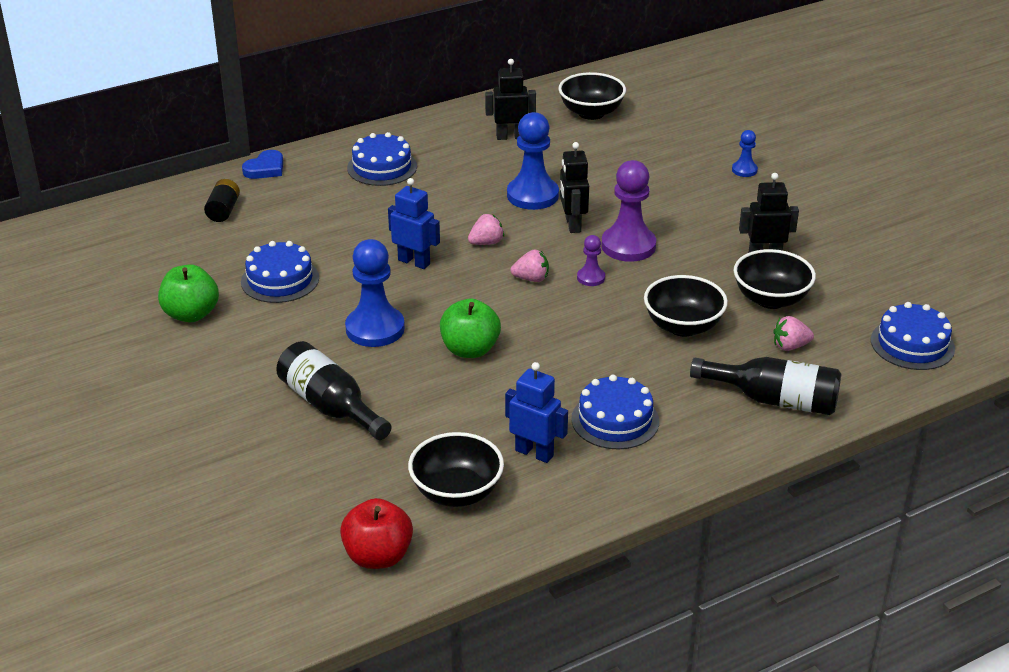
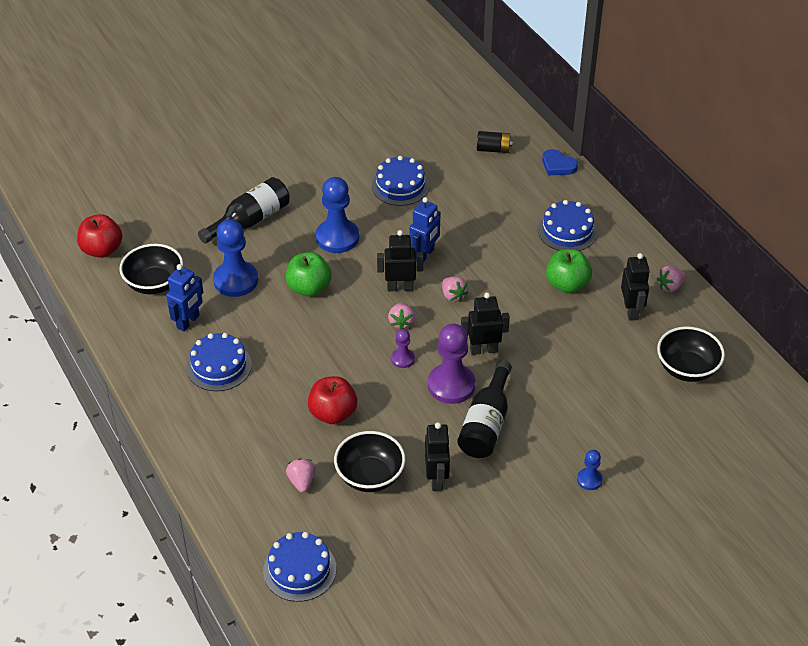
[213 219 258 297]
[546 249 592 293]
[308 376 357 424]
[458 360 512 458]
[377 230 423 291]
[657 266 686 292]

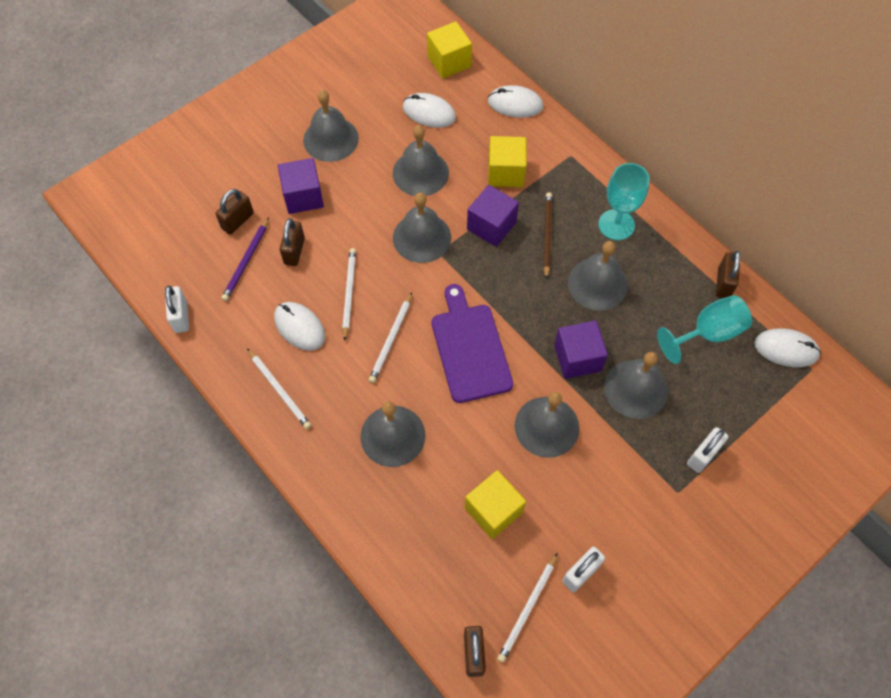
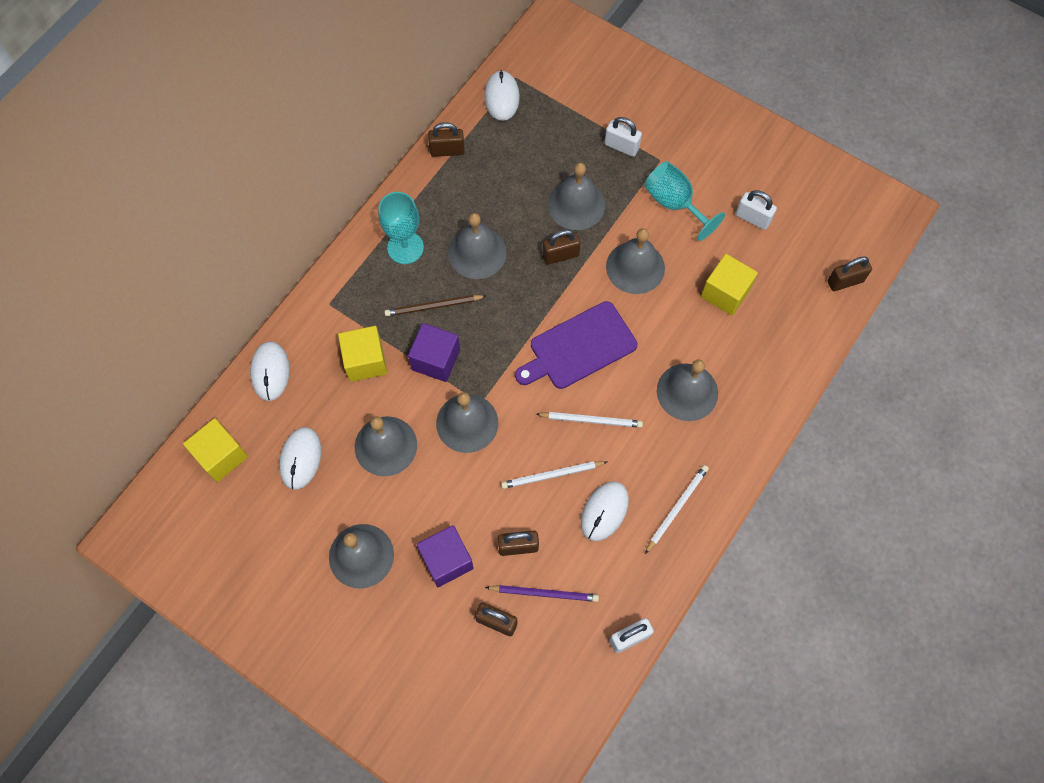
[644 161 725 241]
[543 230 581 265]
[497 553 558 663] (first image)

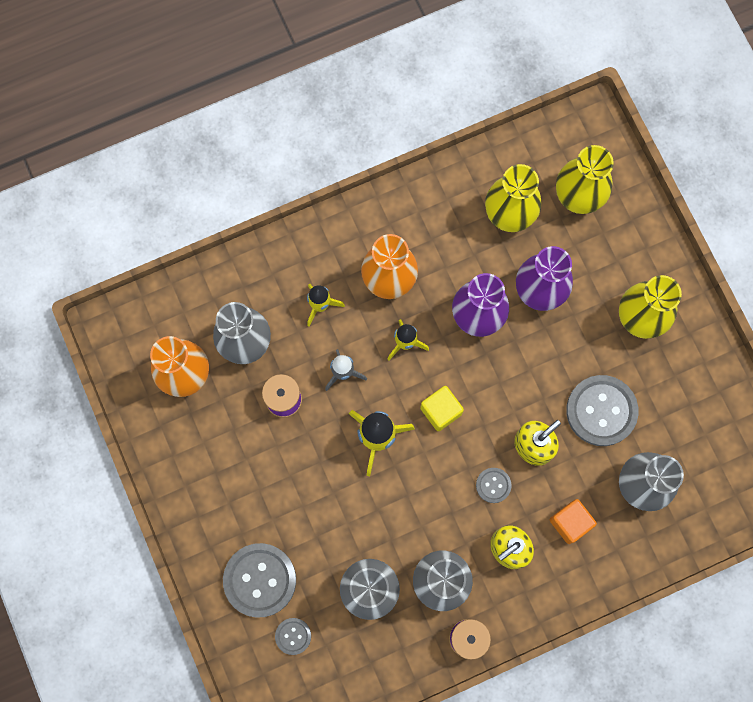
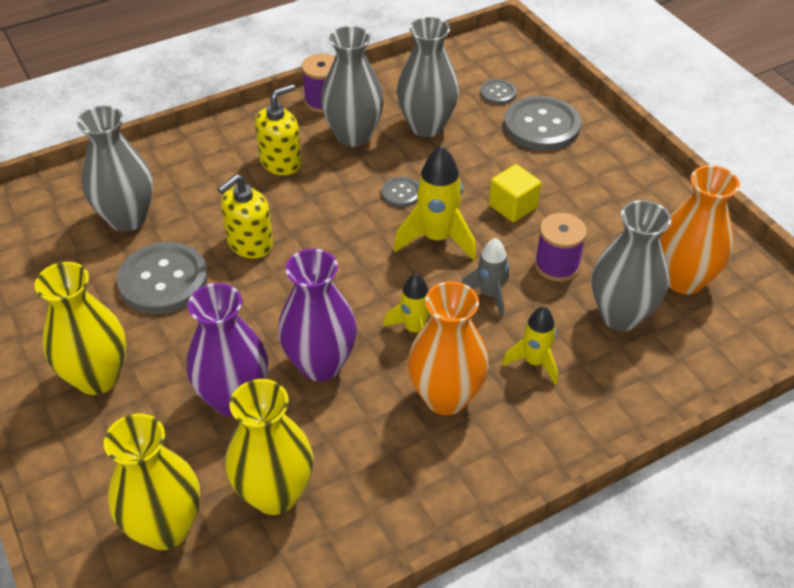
[489 164 541 222]
[382 177 418 207]
[550 499 597 544] (first image)

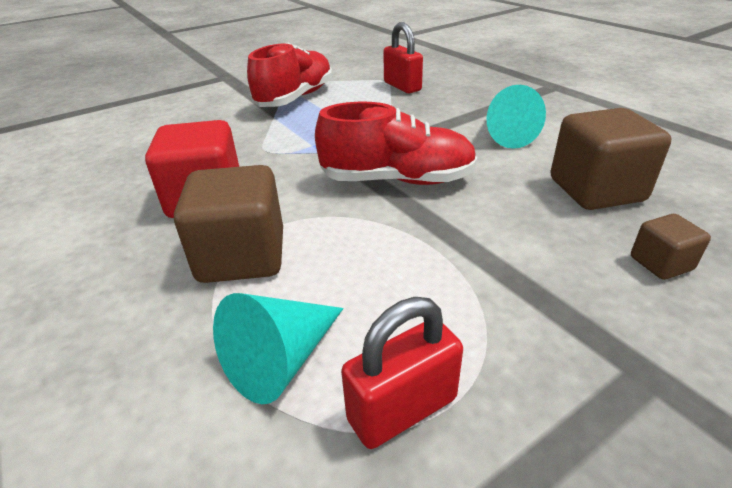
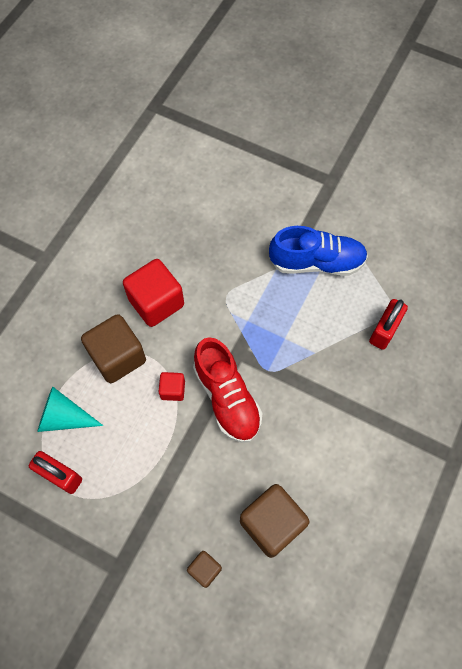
[269 226 368 276]
[487 85 546 149] (first image)
[159 372 185 401]

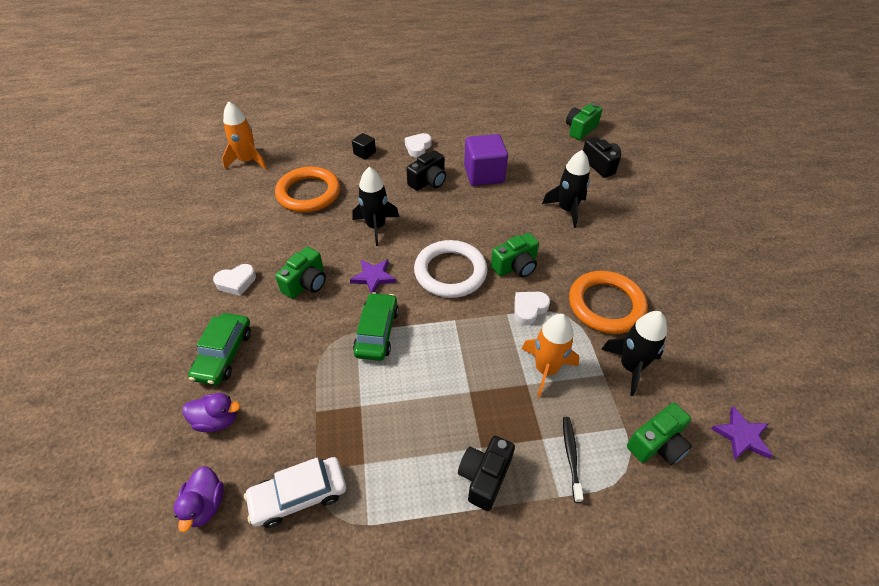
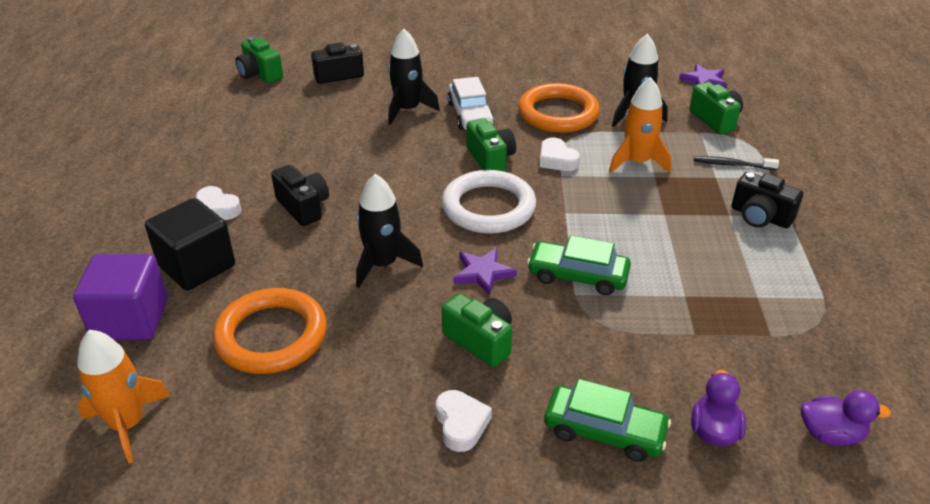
[145 198 235 291]
[73 254 168 340]
[447 77 495 130]

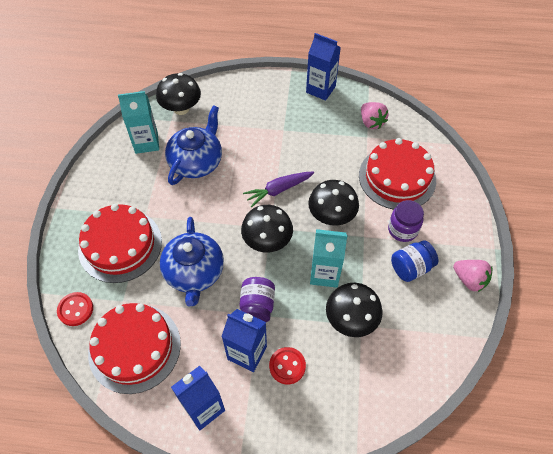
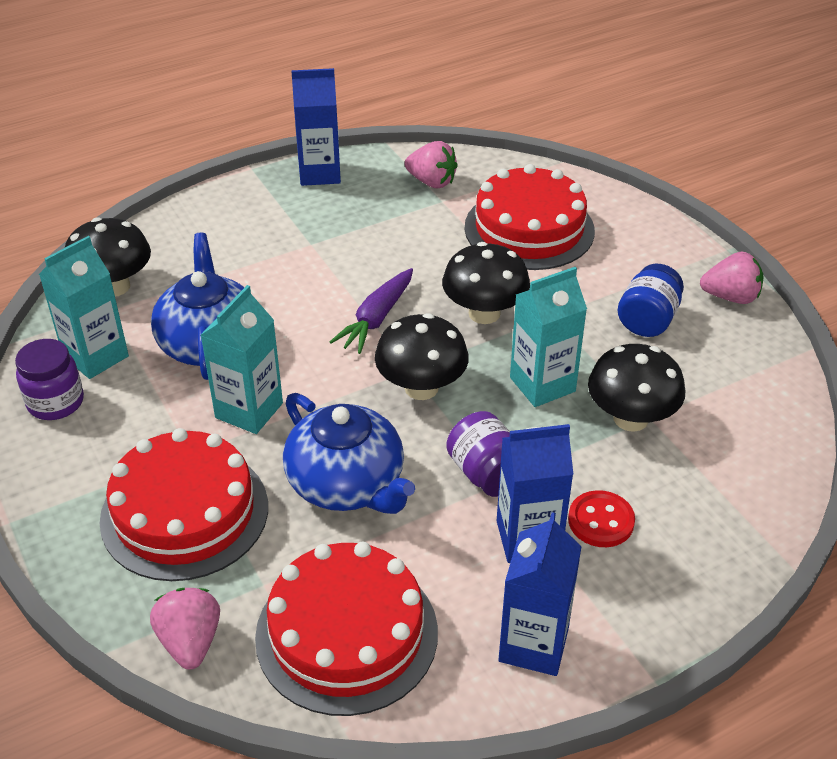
[15 339 84 420]
[150 588 220 670]
[201 285 283 434]

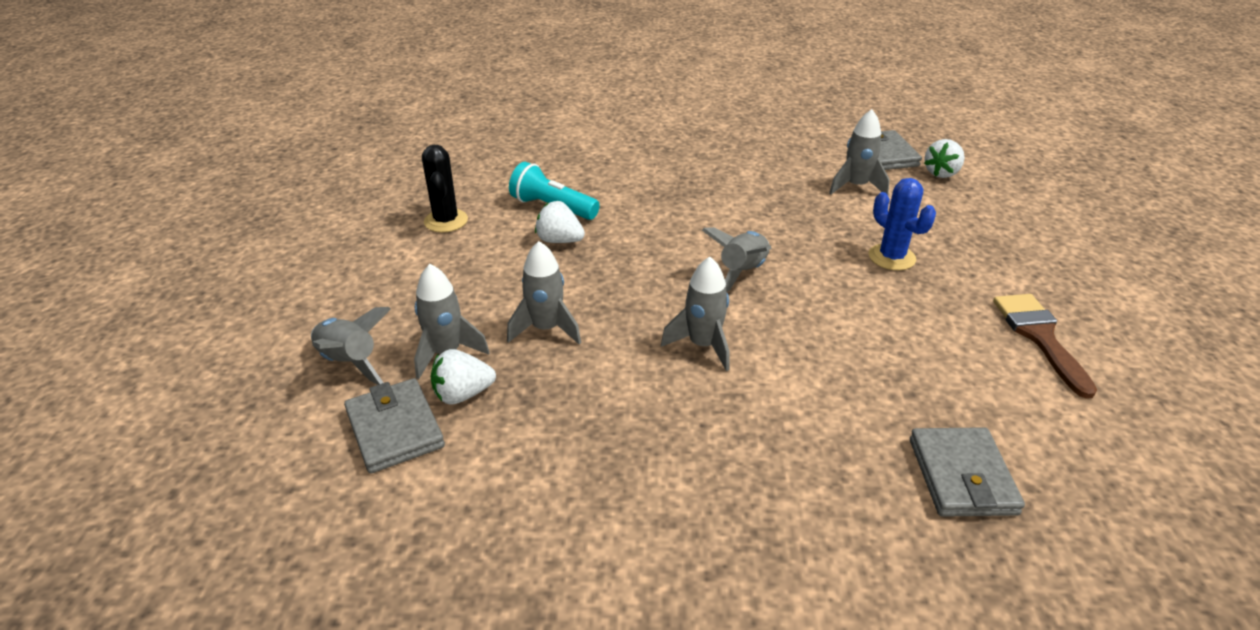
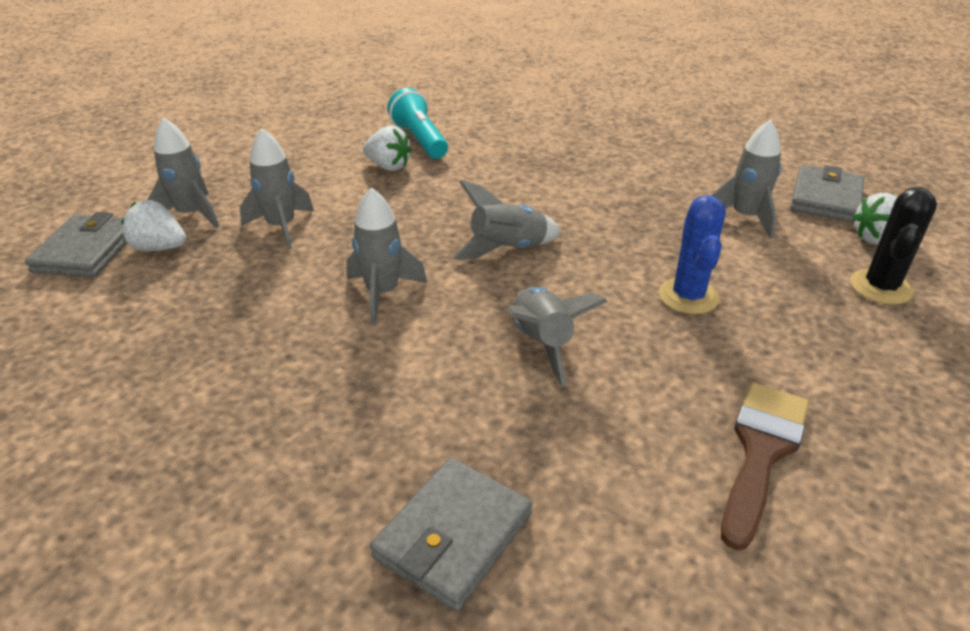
[850 187 937 305]
[363 125 412 171]
[507 287 608 386]

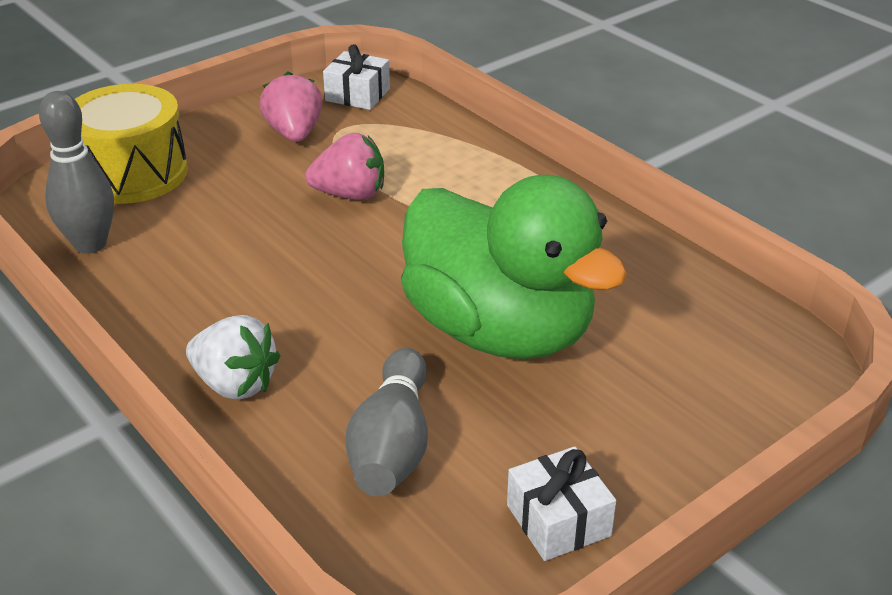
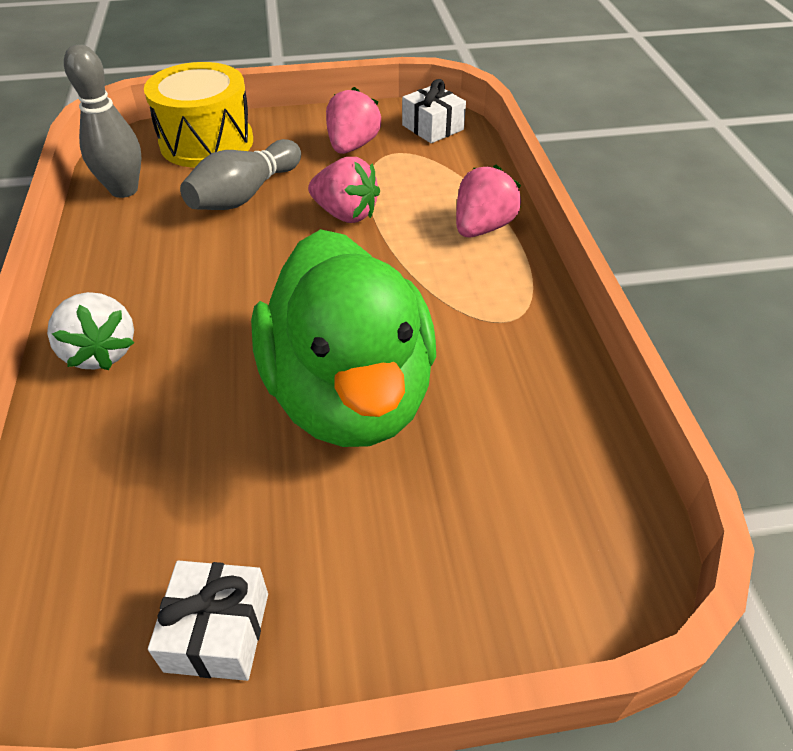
[180 139 301 210]
[456 165 521 237]

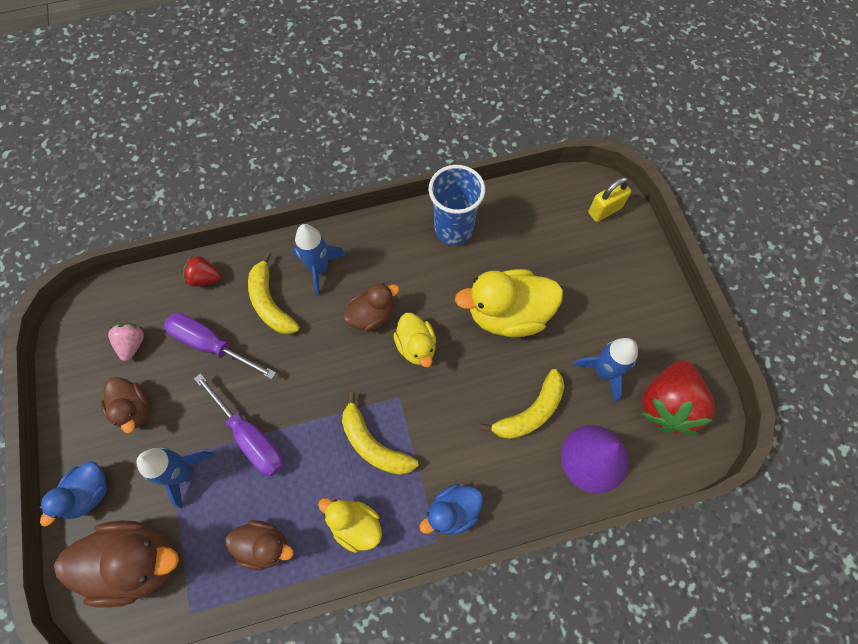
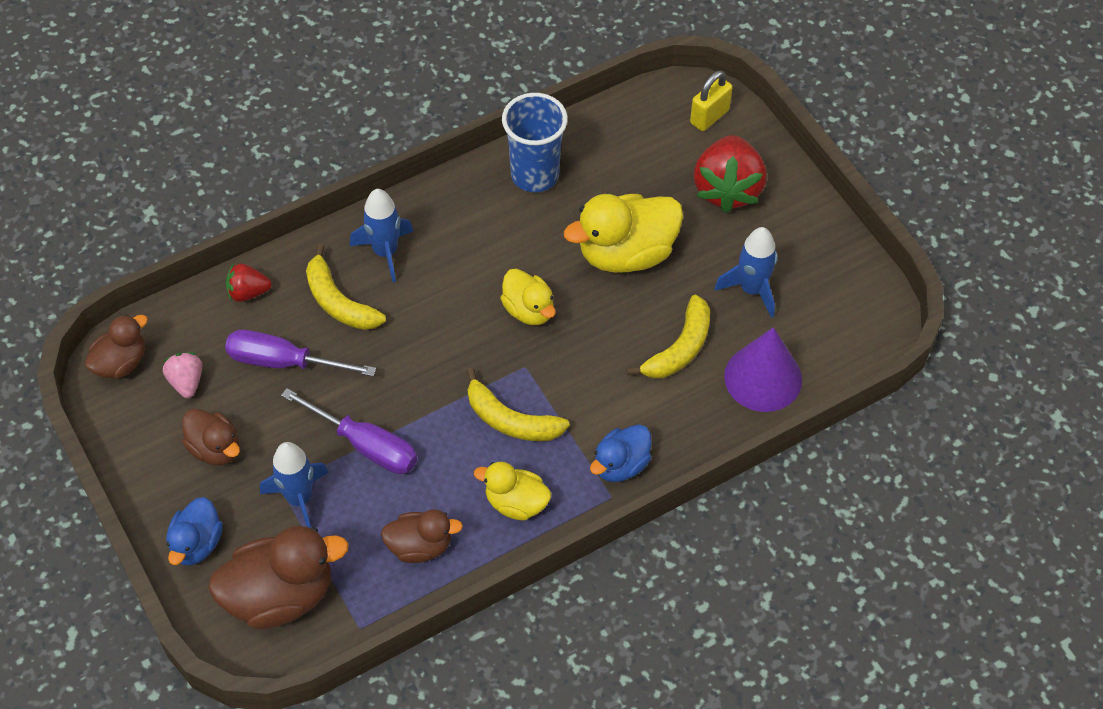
[85 314 148 379]
[694 135 767 213]

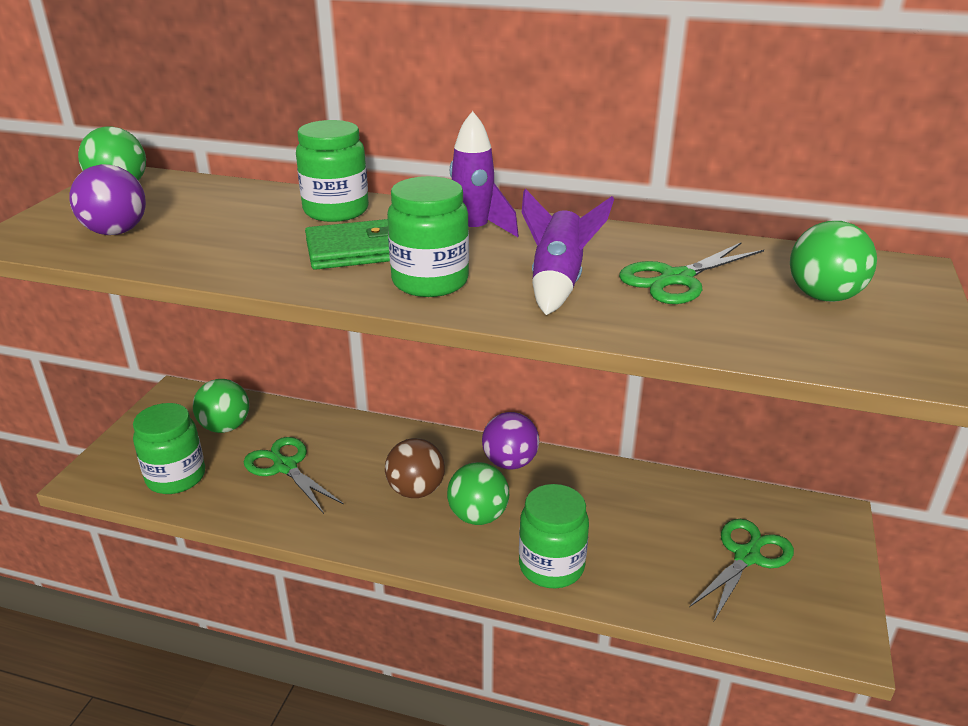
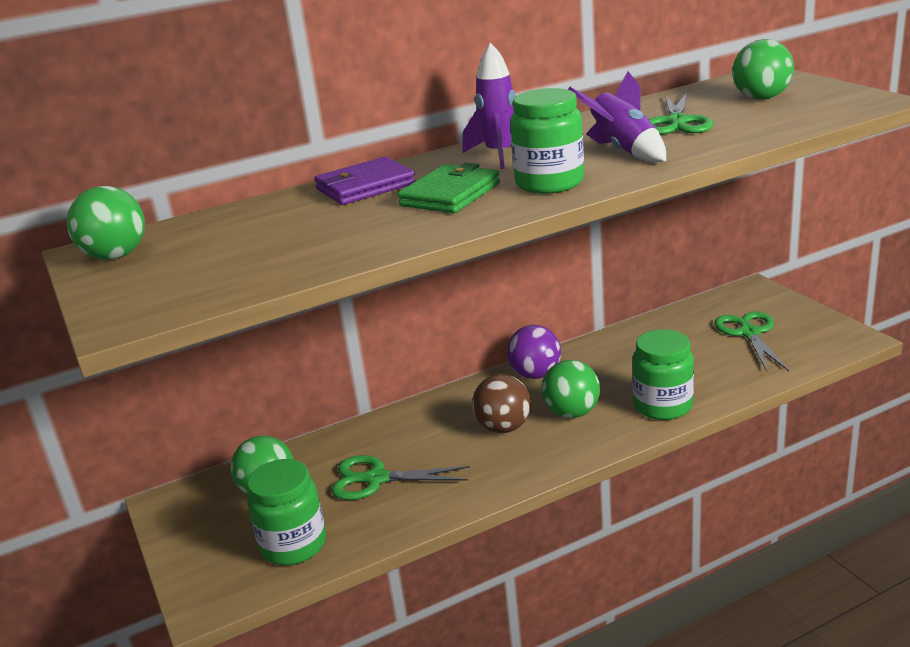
[314 157 416 205]
[70 164 146 235] (first image)

